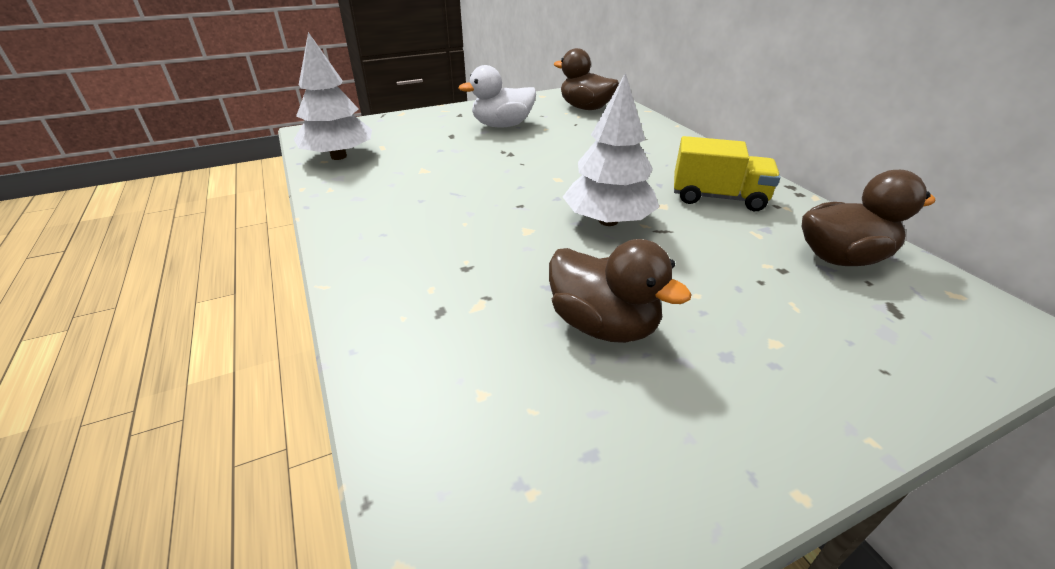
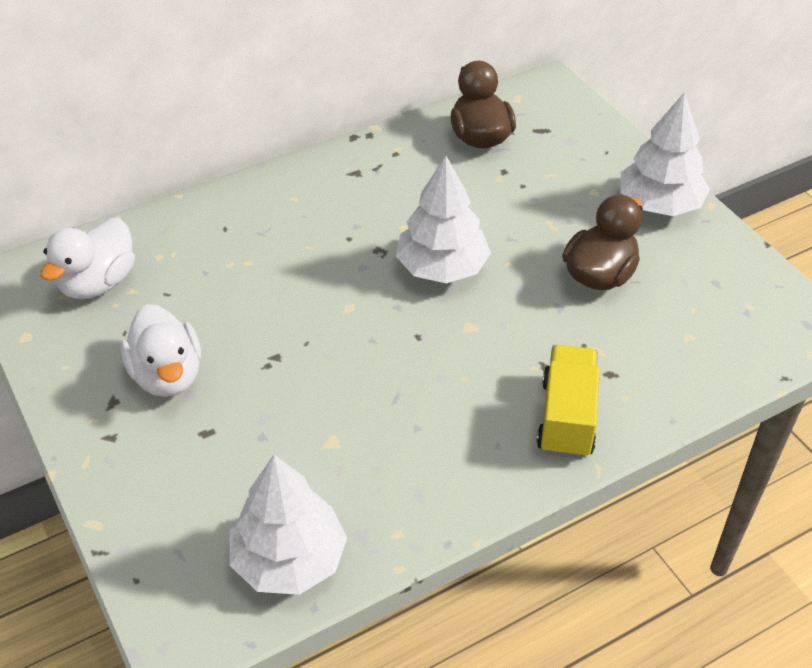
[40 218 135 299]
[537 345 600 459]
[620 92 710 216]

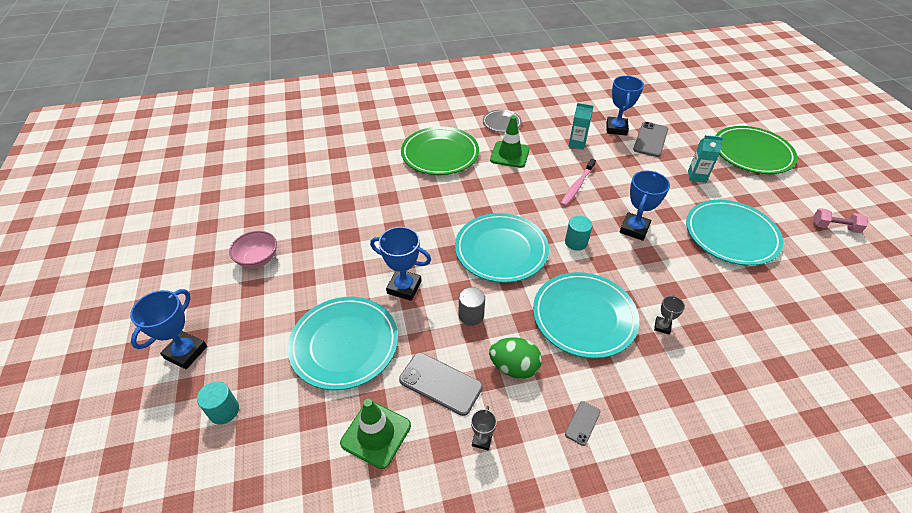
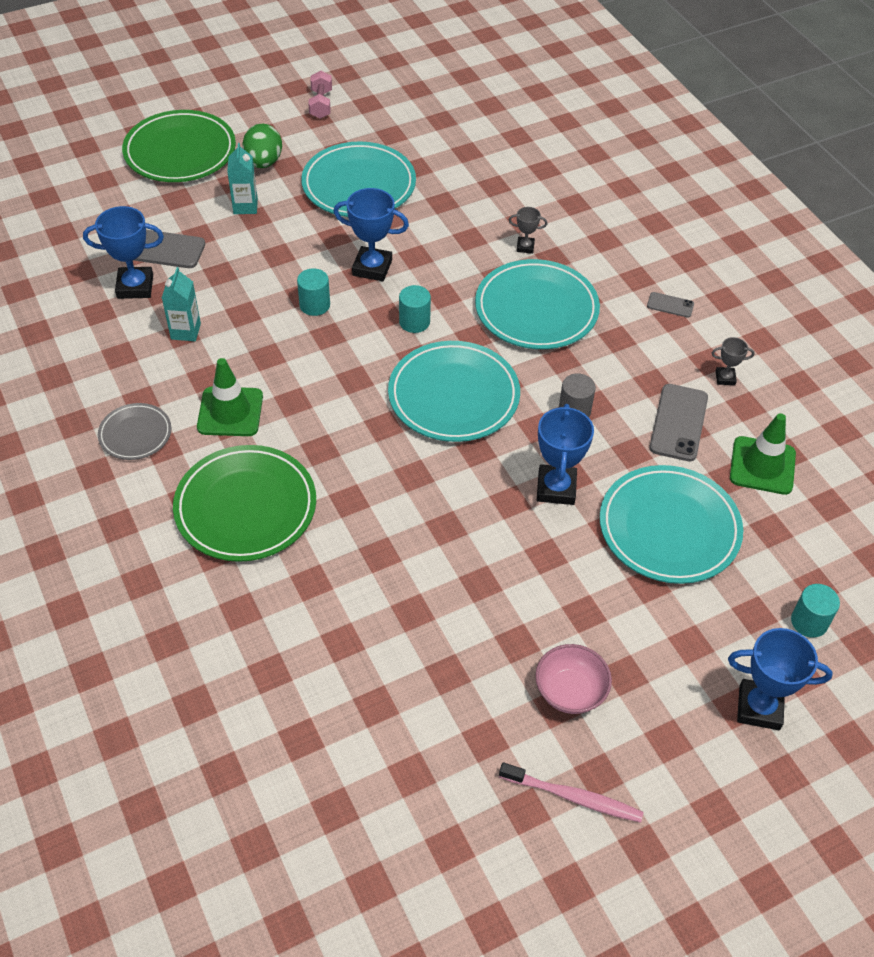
[499 762 644 823]
[242 124 282 168]
[297 268 330 316]

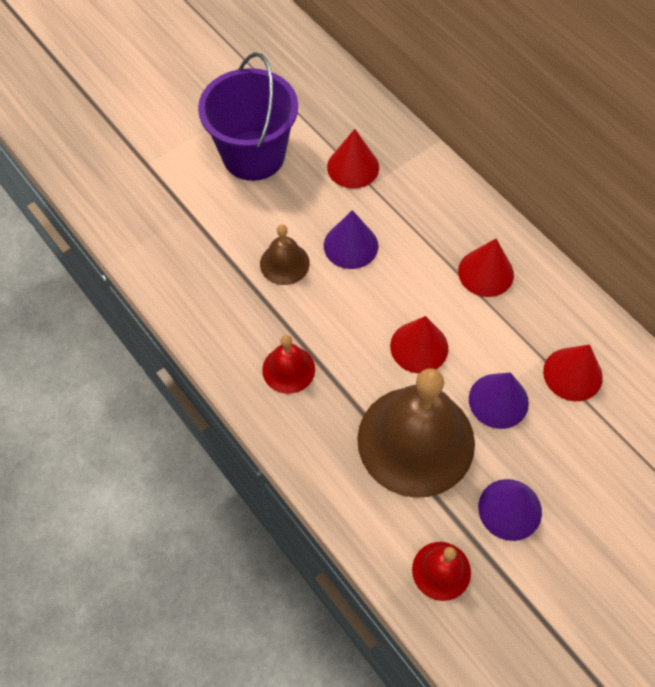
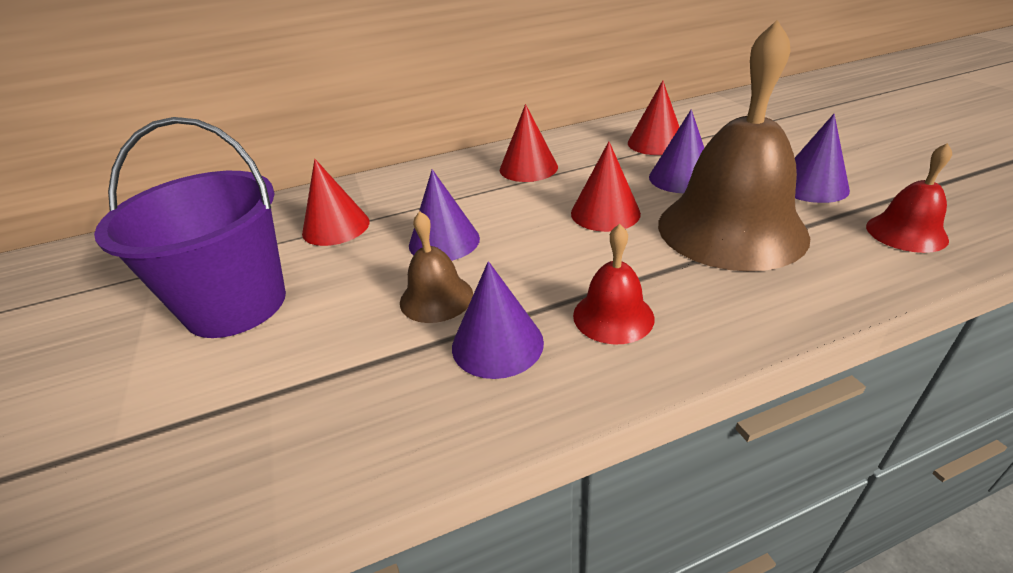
[452 261 544 379]

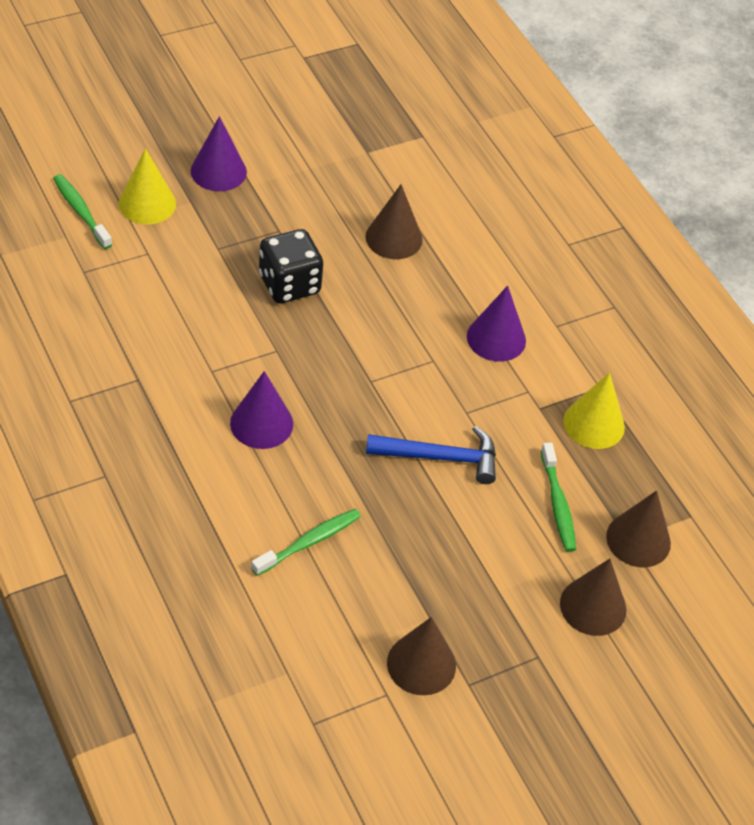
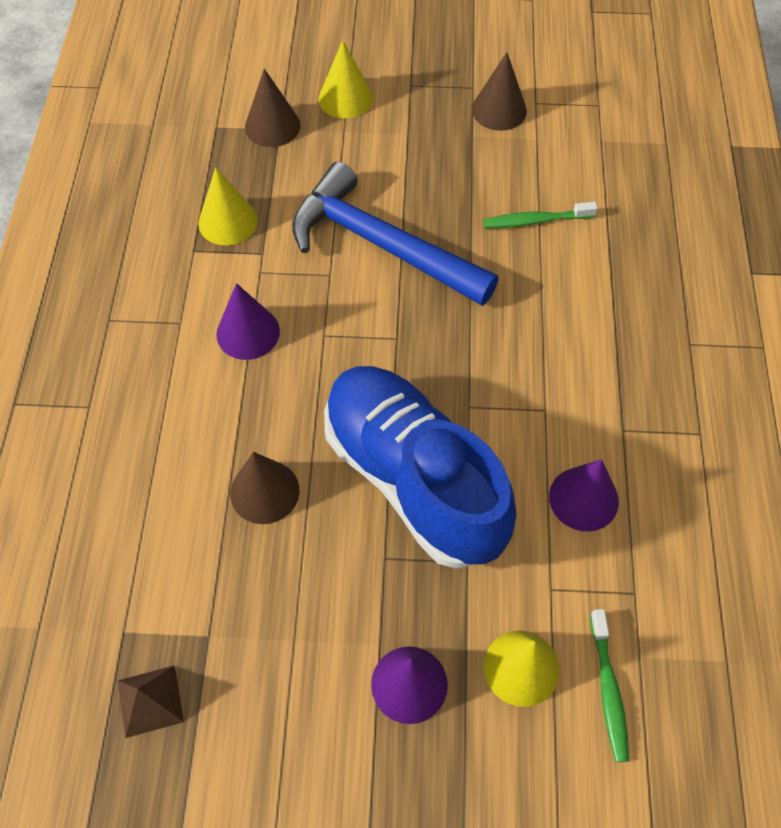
[324 366 517 569]
[549 459 619 532]
[292 162 499 306]
[541 442 576 552] (first image)
[319 40 373 119]
[118 665 184 738]

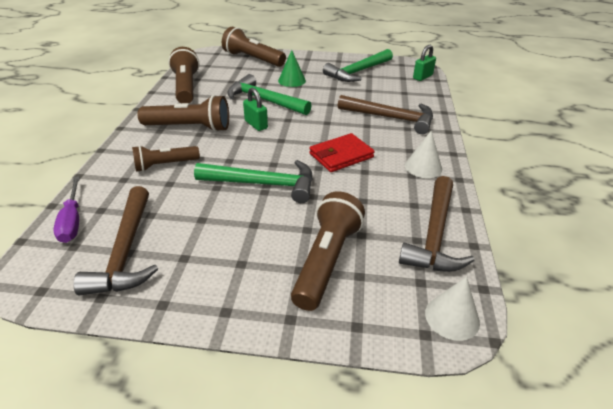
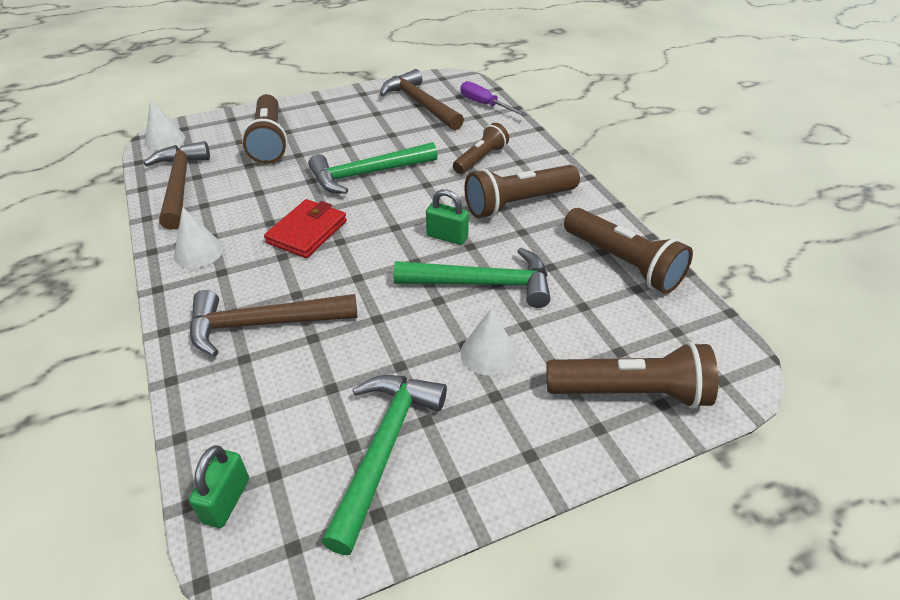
[460 308 517 376]

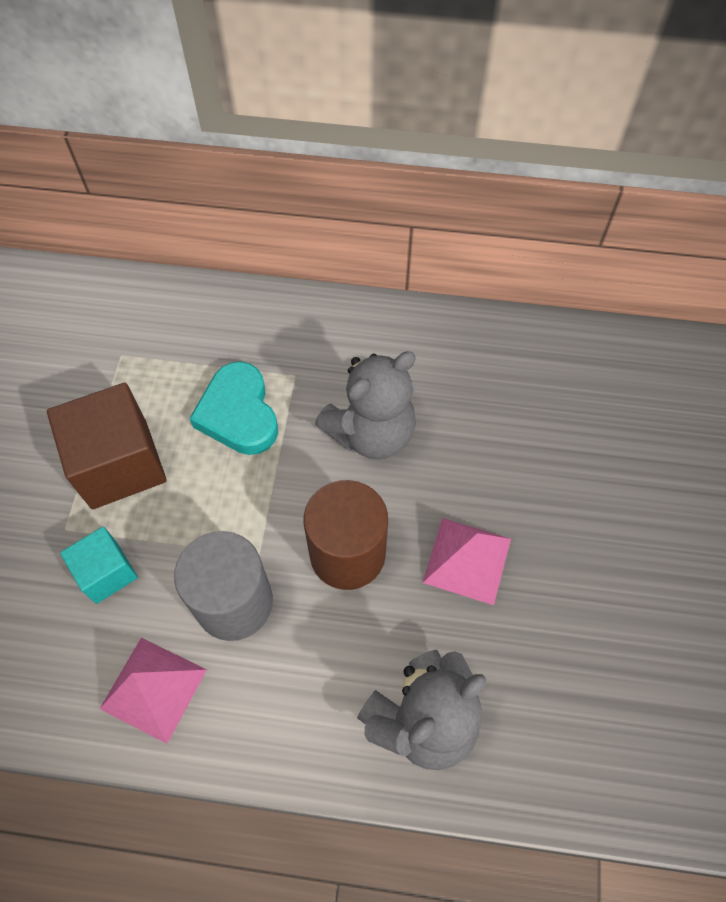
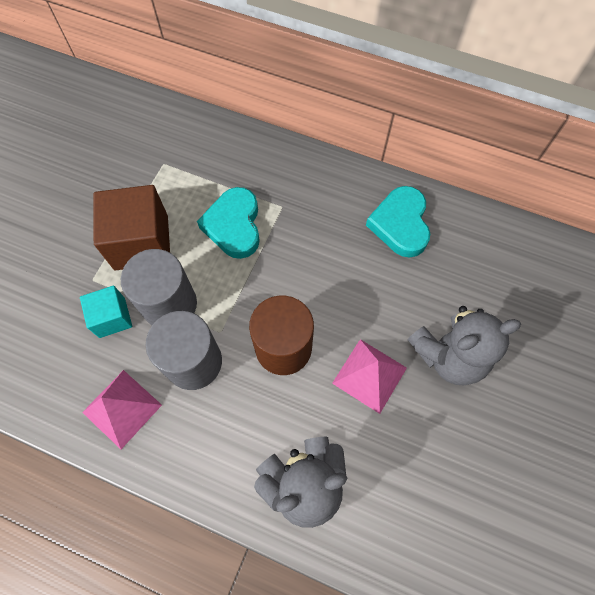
[407 306 521 385]
[366 186 430 258]
[121 249 197 326]

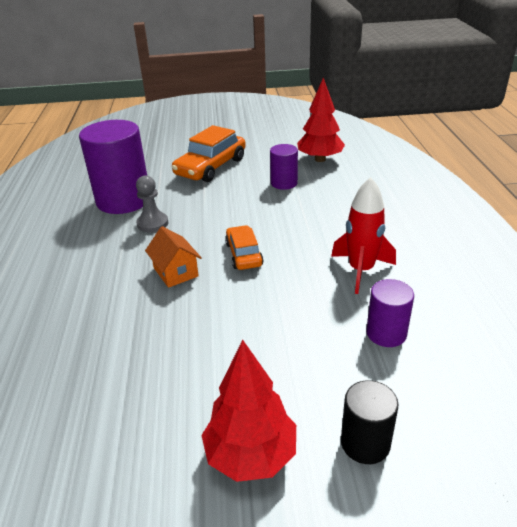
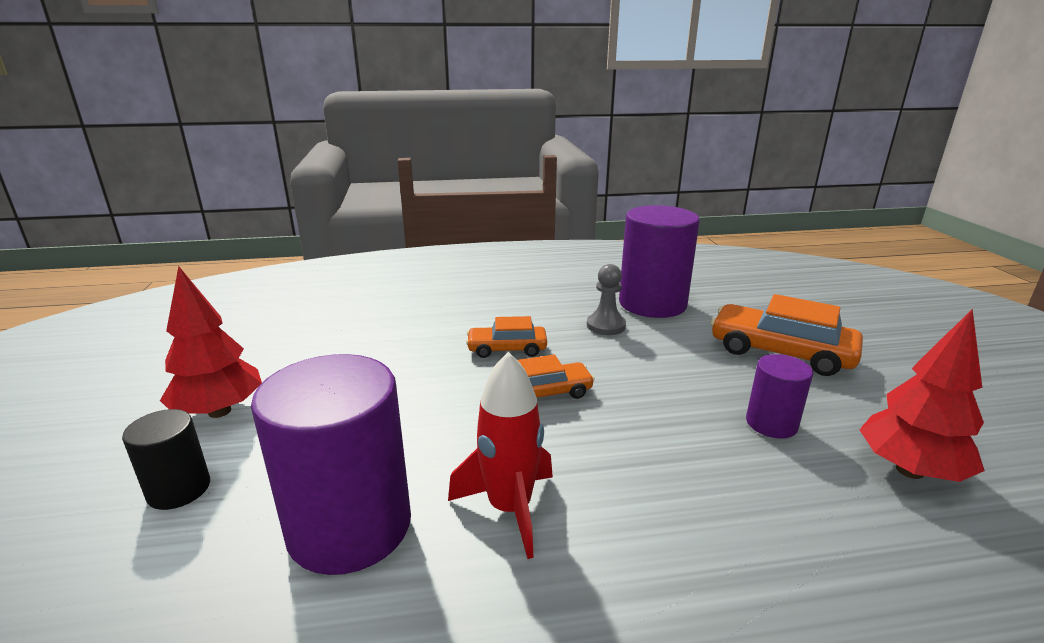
[466 316 547 358]
[251 354 411 575]

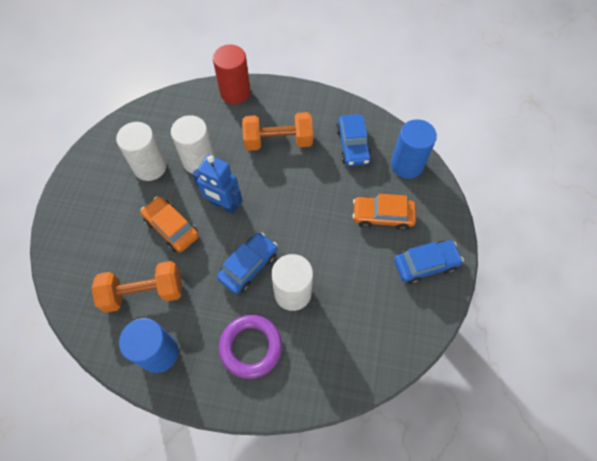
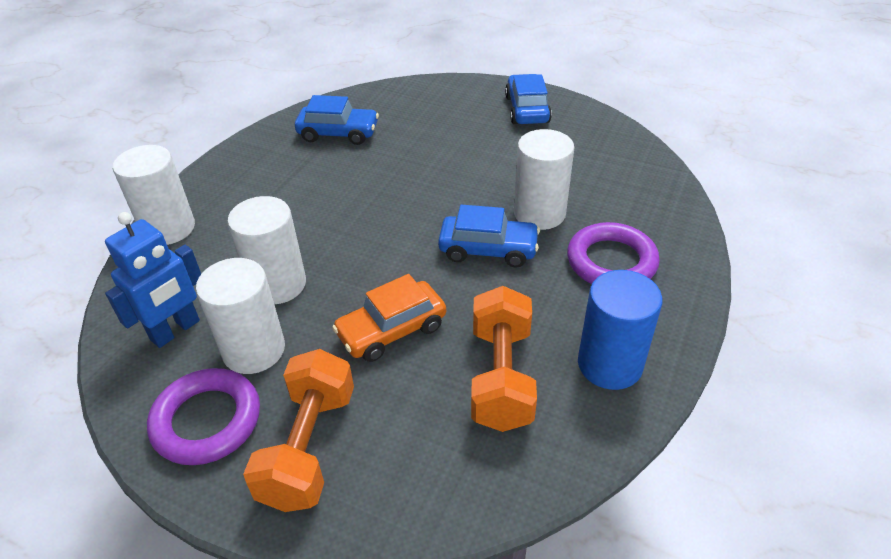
[113 145 195 245]
[243 349 354 512]
[391 119 437 179] (first image)
[105 212 201 348]
[353 194 416 231] (first image)
[438 205 540 267]
[147 368 260 465]

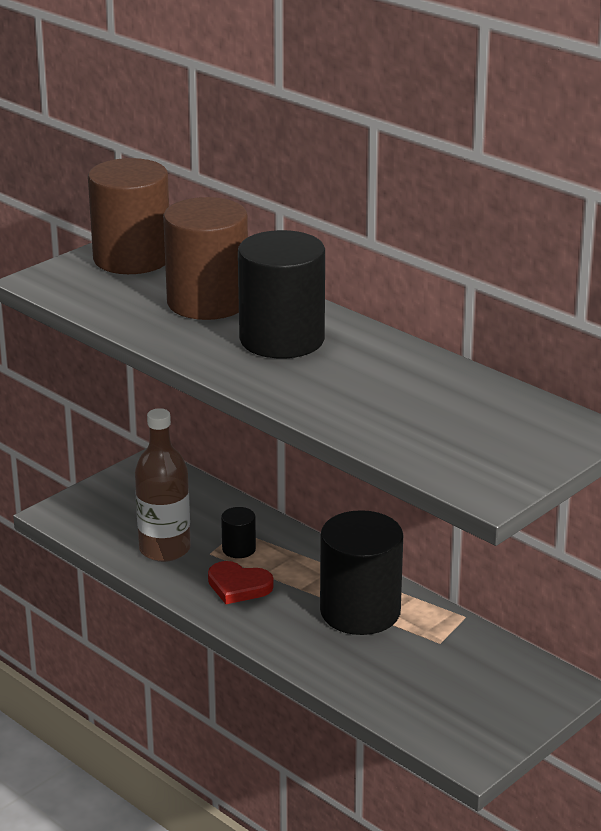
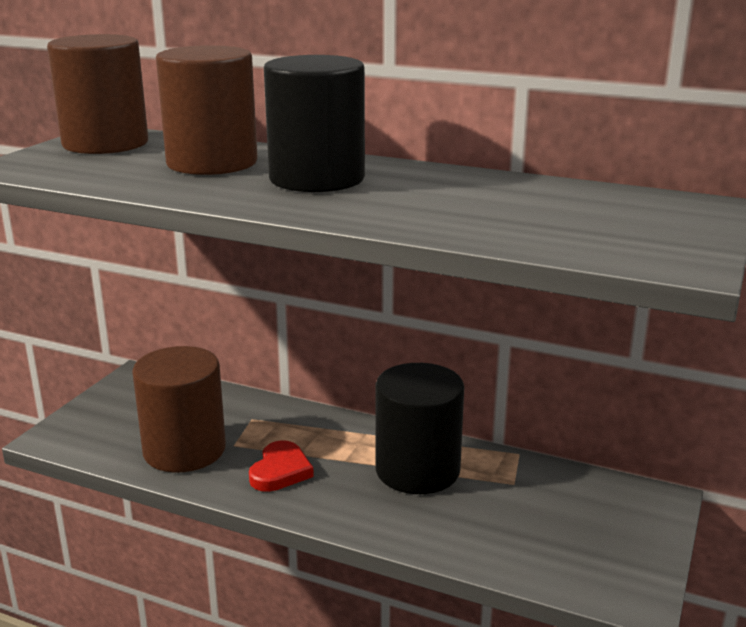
[132 346 226 473]
[221 507 256 558] (first image)
[249 440 314 492]

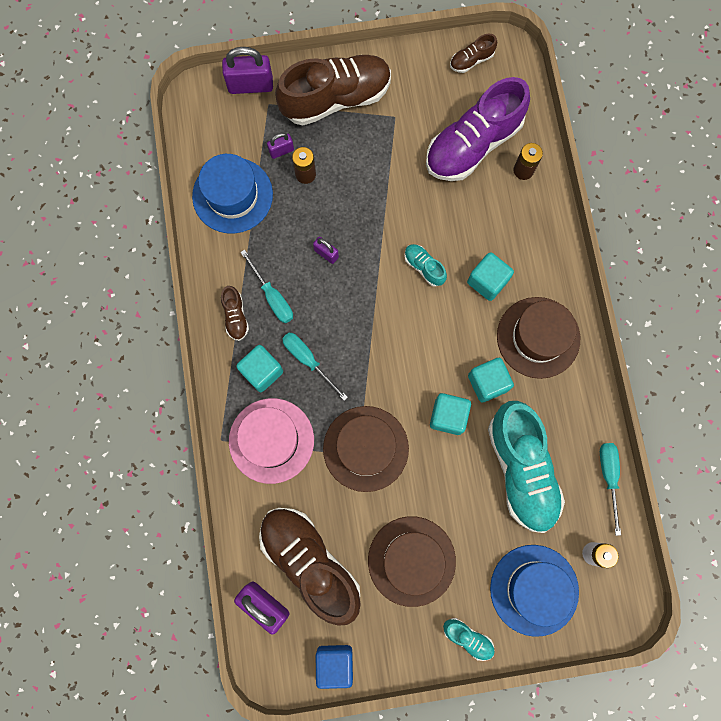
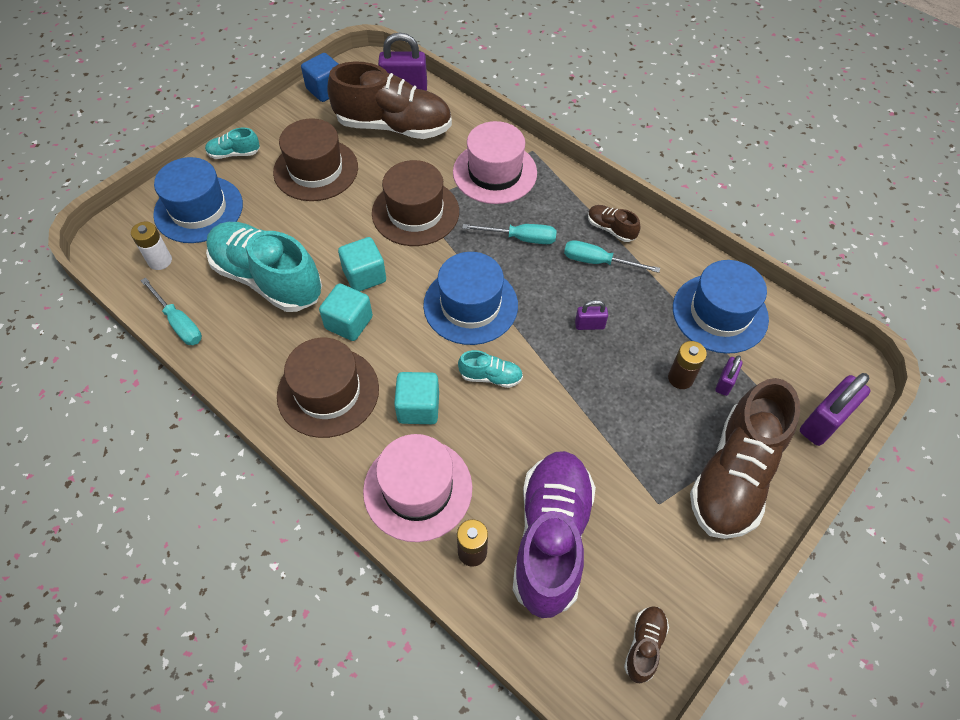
[236 345 283 392] (first image)
[423 252 518 345]
[363 434 472 542]

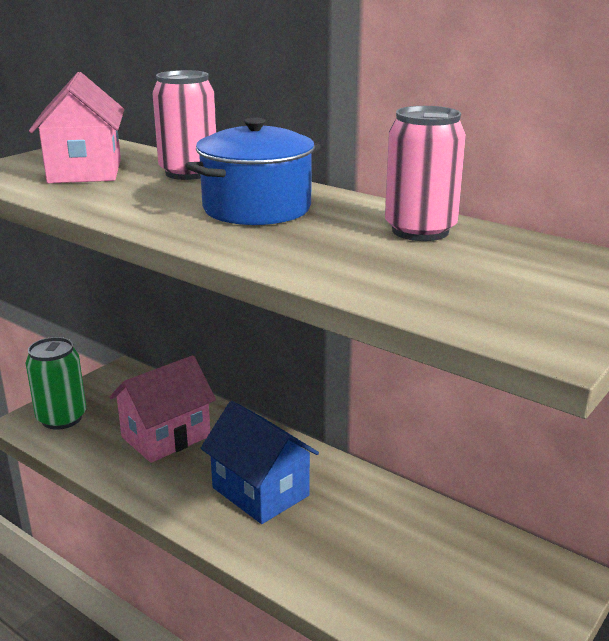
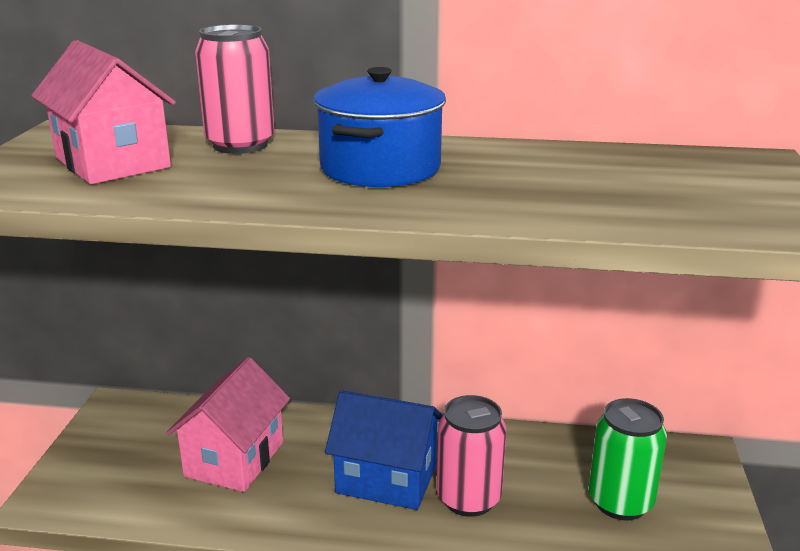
[437 395 507 517]
[589 398 667 520]

